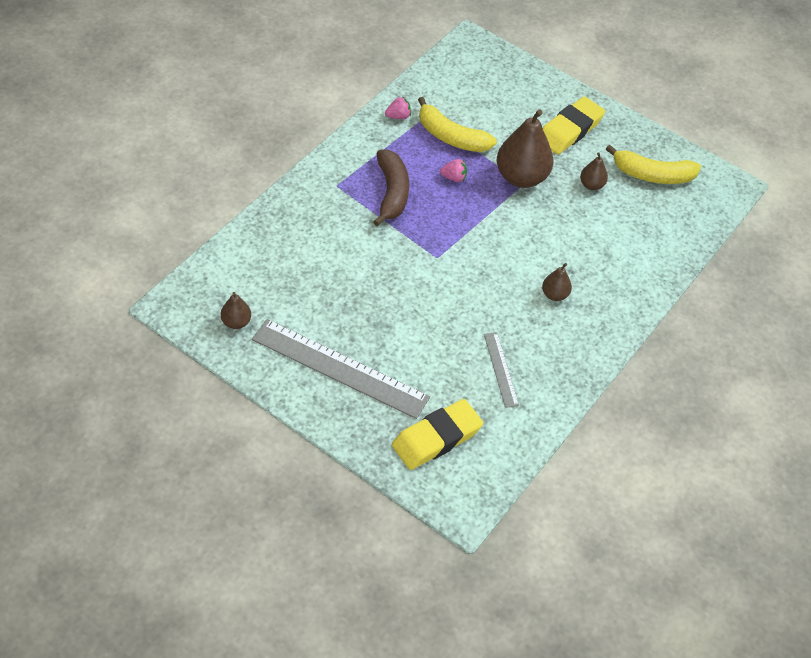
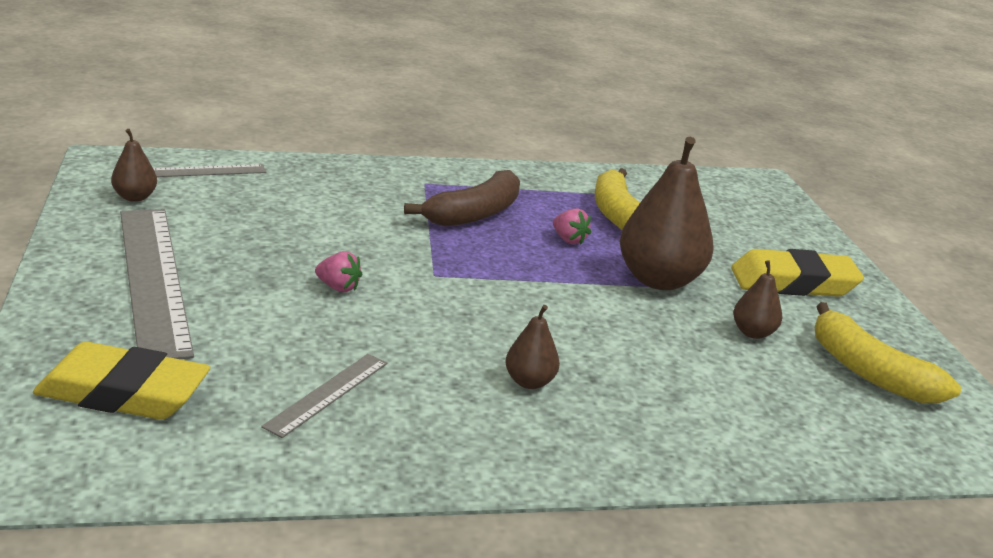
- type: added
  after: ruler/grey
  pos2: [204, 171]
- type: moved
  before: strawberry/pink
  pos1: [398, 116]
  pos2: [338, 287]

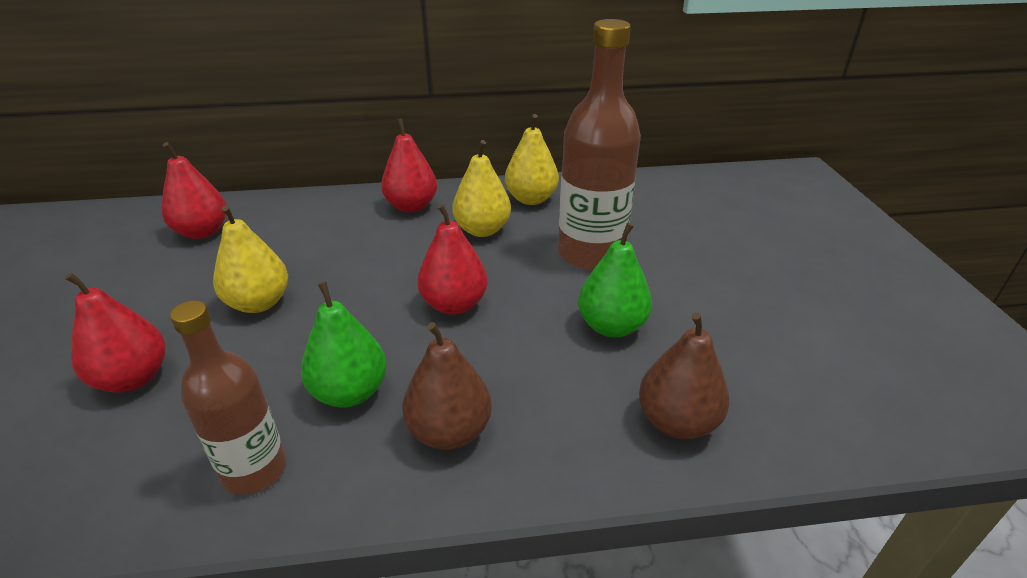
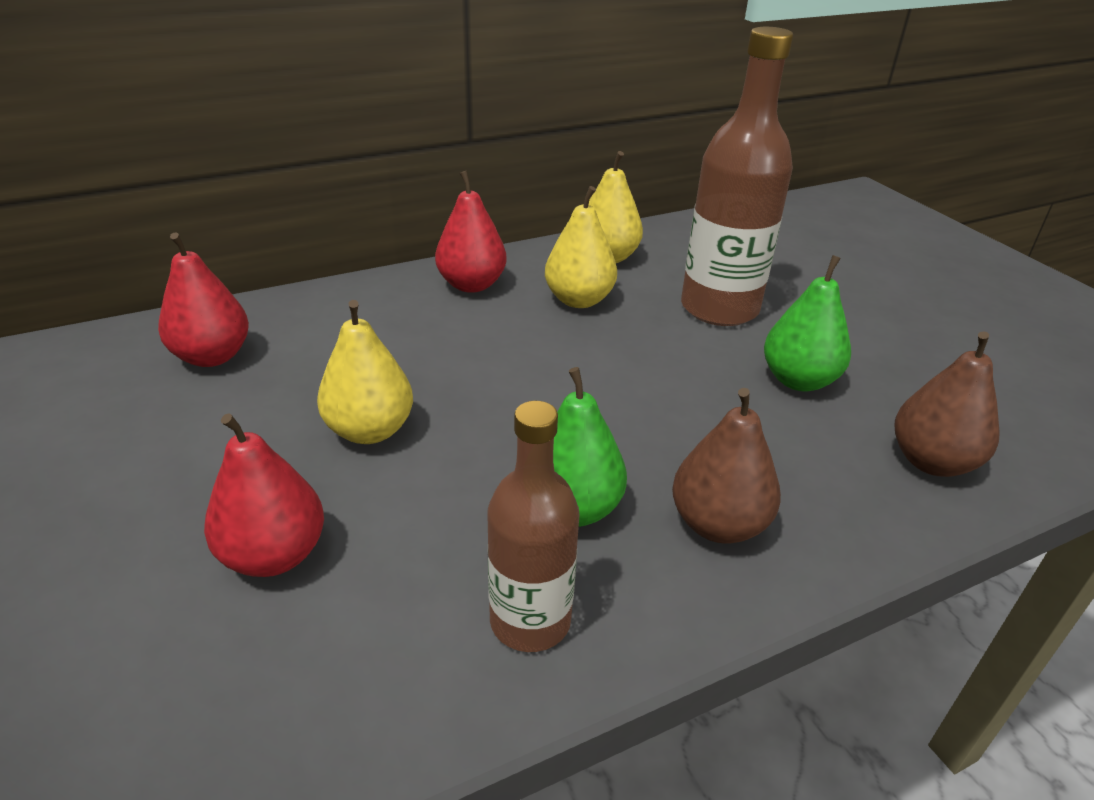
- type: removed
  before: pear/red
  pos1: [454, 304]

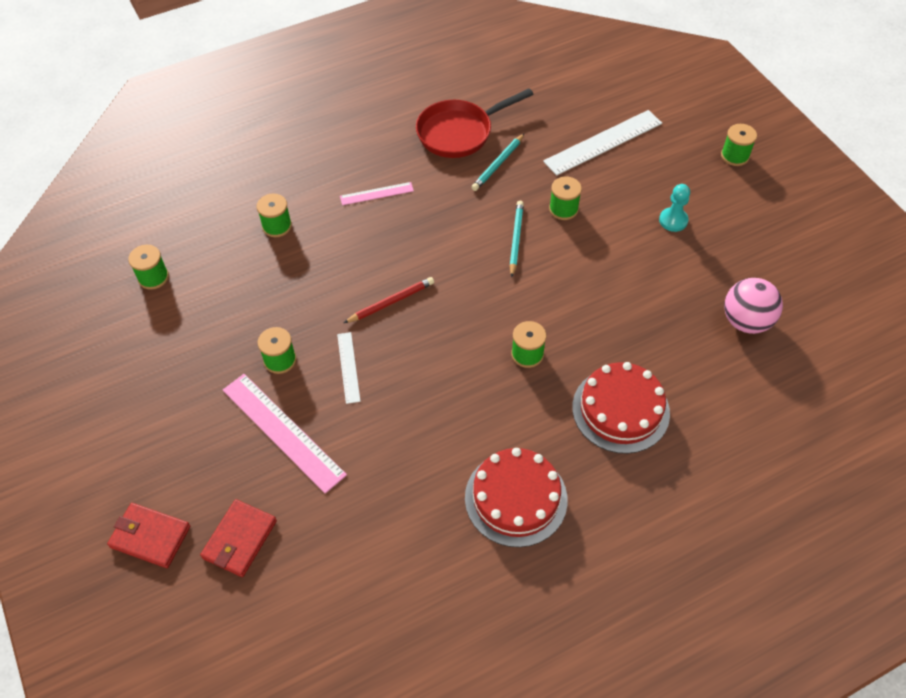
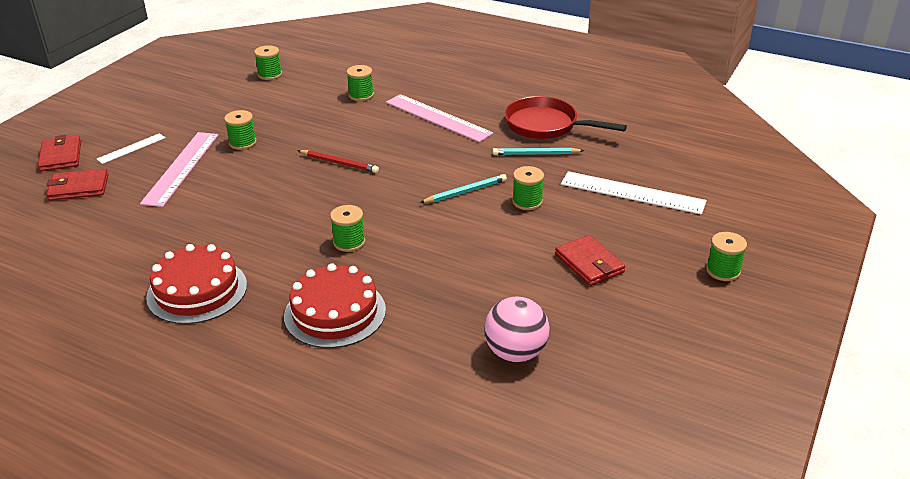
- type: moved
  before: ruler/white
  pos1: [348, 367]
  pos2: [131, 148]
- type: resized
  before: ruler/pink
  pos1: [376, 194]
  pos2: [437, 118]
  scale: 1.88
- type: replaced
  before: pawn/turquoise
  after: wallet/red
  pos1: [673, 220]
  pos2: [589, 263]

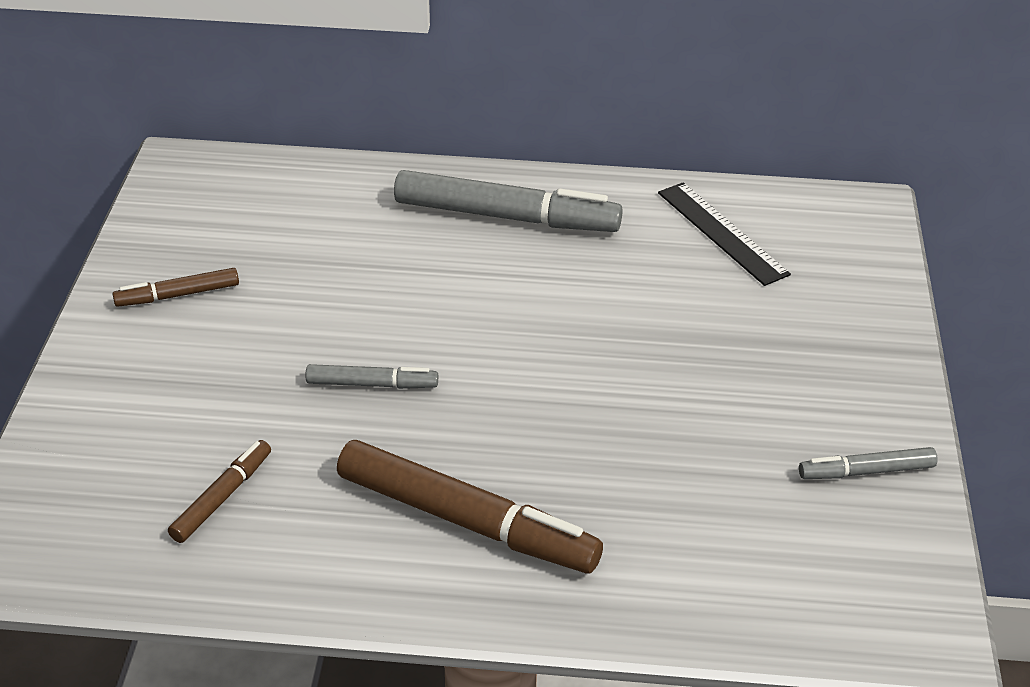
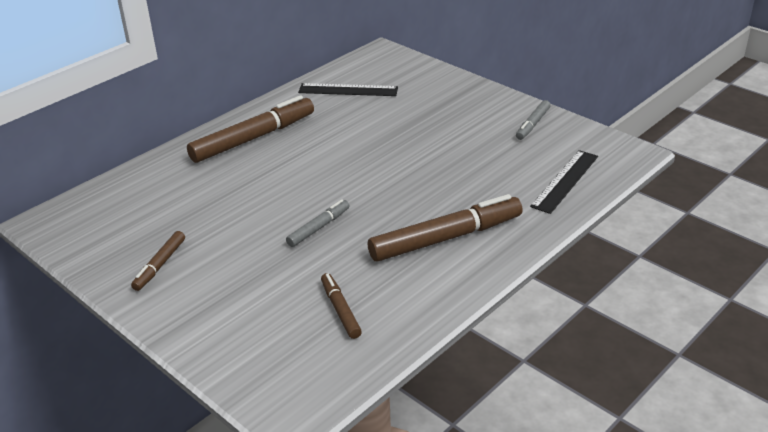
- type: recoloured
  before: marker/grey
  after: marker/brown
  pos1: [506, 216]
  pos2: [253, 138]
- type: added
  after: ruler/black
  pos2: [565, 181]

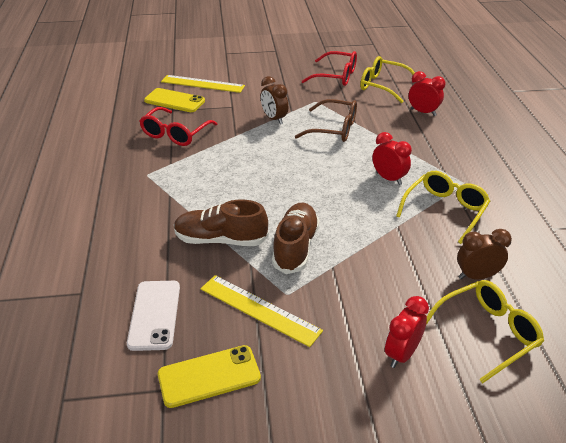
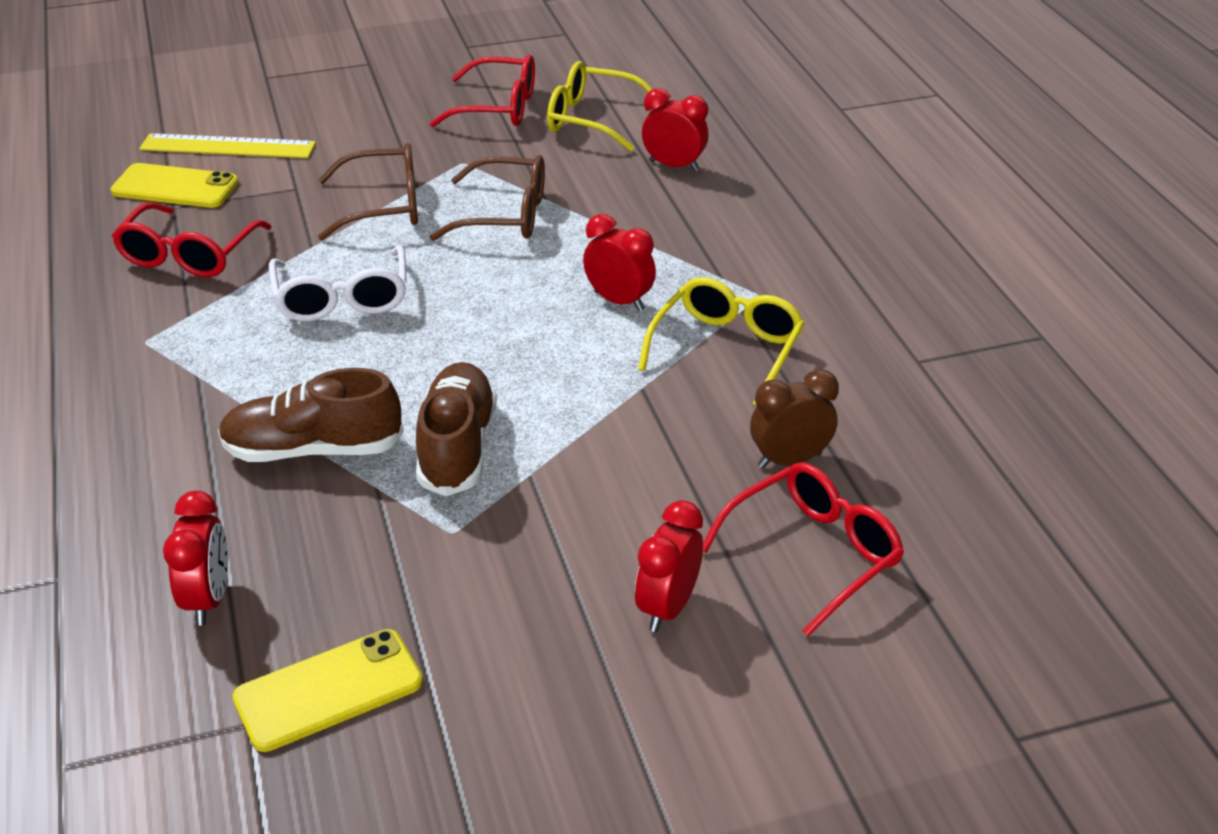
- type: replaced
  before: phone/white
  after: clock/red
  pos1: [154, 315]
  pos2: [208, 599]
- type: added
  after: glasses/white
  pos2: [342, 299]
- type: replaced
  before: clock/brown
  after: glasses/brown
  pos1: [274, 119]
  pos2: [384, 206]
- type: recoloured
  before: glasses/yellow
  after: glasses/red
  pos1: [488, 333]
  pos2: [813, 553]
- type: removed
  before: ruler/yellow
  pos1: [259, 309]

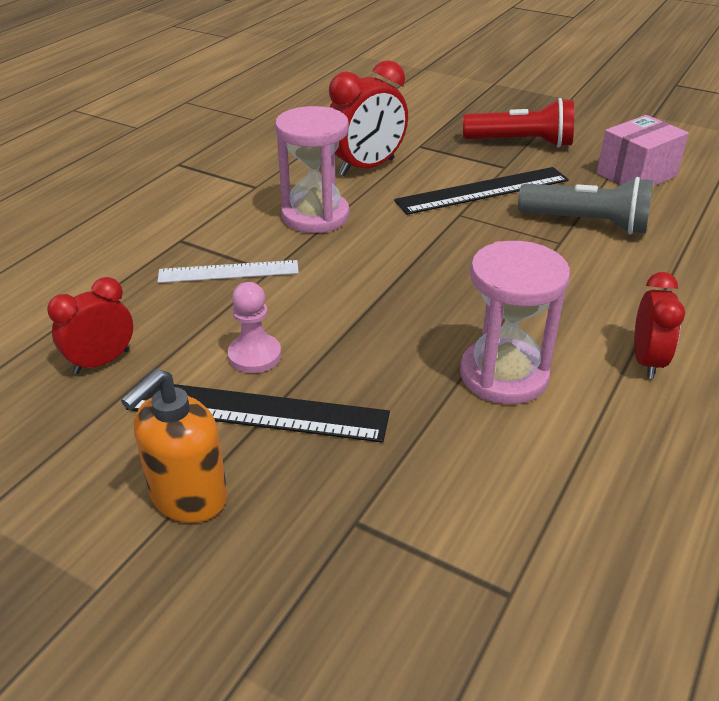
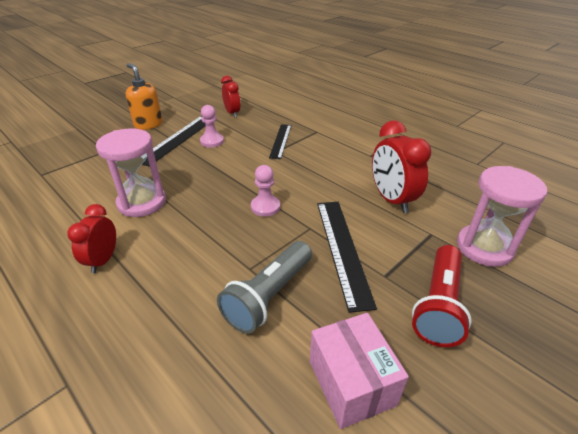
- type: turned
  before: clock/red
  pos1: [646, 361]
  pos2: [103, 260]
  turn: 75
- type: added
  after: pawn/pink
  pos2: [265, 207]
- type: recoloured
  before: ruler/white
  after: ruler/black
  pos1: [228, 271]
  pos2: [281, 141]
- type: moved
  before: hourglass/pink
  pos1: [315, 216]
  pos2: [484, 247]

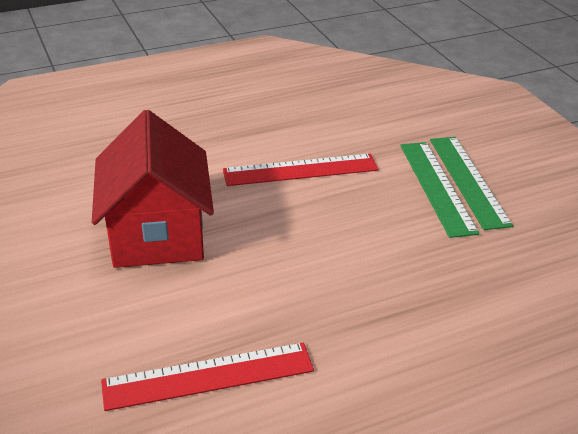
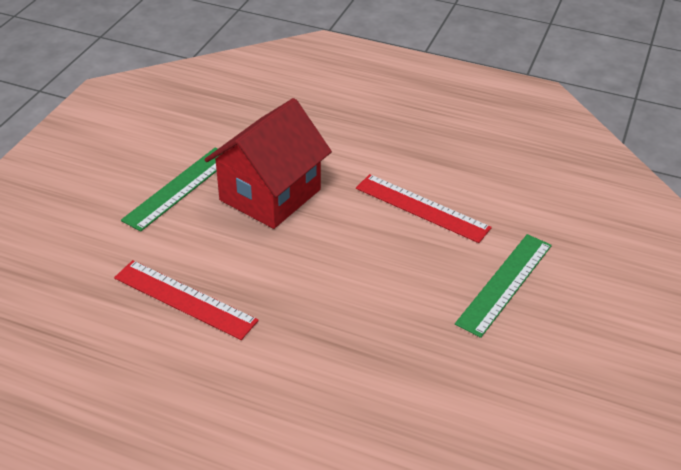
- type: moved
  before: ruler/green
  pos1: [468, 180]
  pos2: [179, 188]

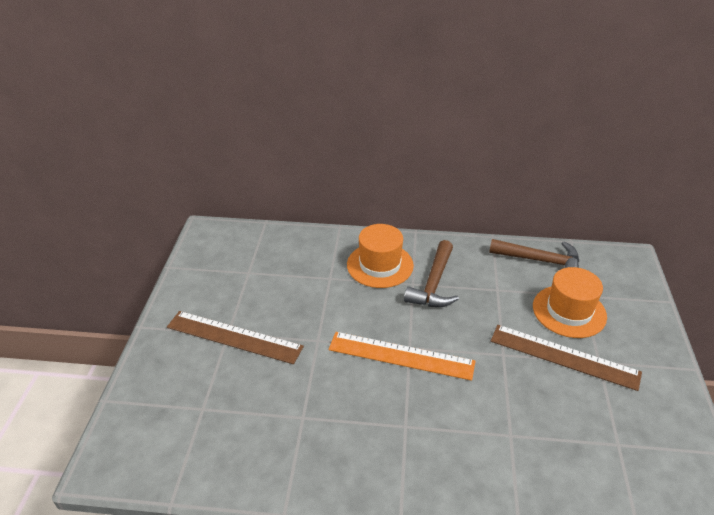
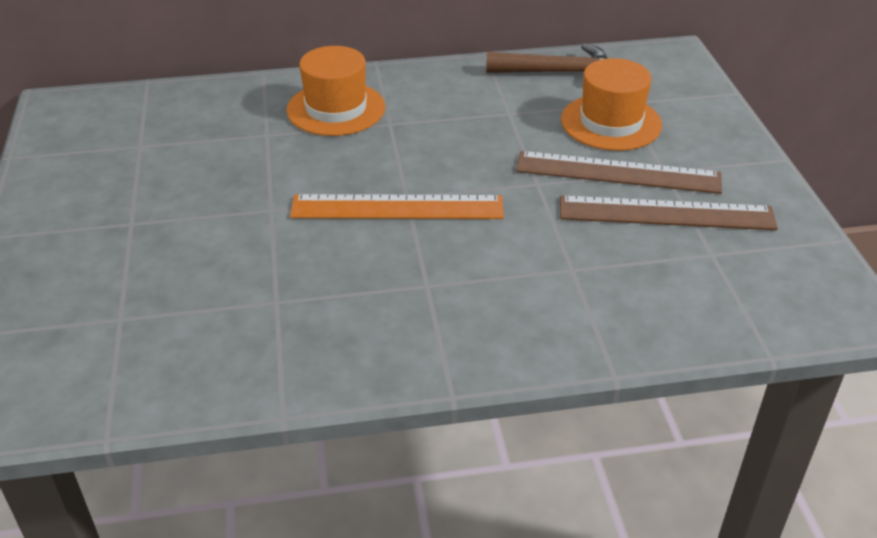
- type: moved
  before: ruler/brown
  pos1: [234, 337]
  pos2: [666, 214]
- type: removed
  before: hammer/brown
  pos1: [434, 284]

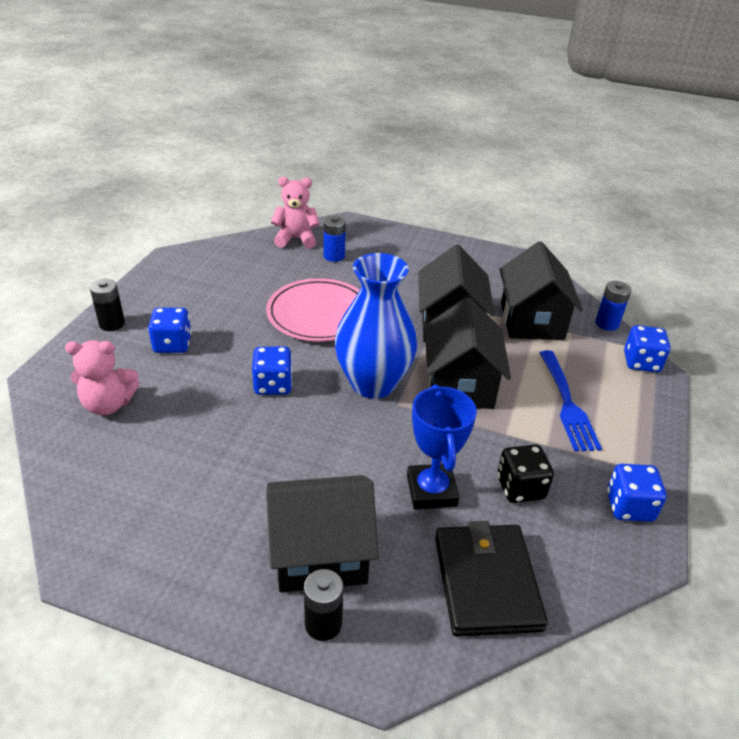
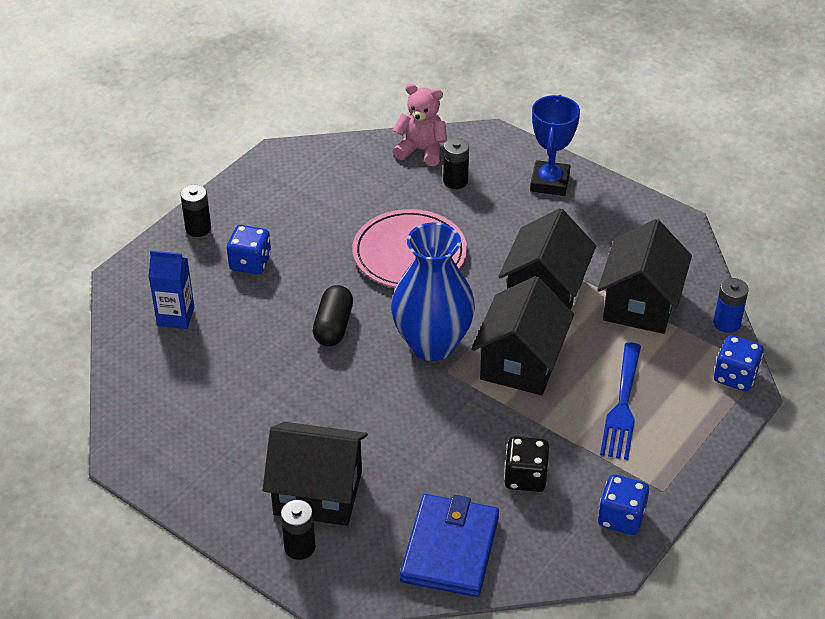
- type: replaced
  before: teddy bear/pink
  after: carton/blue
  pos1: [108, 404]
  pos2: [176, 316]
- type: replaced
  before: dice/blue
  after: capsule/black
  pos1: [273, 385]
  pos2: [333, 326]
- type: recoloured
  before: wallet/black
  after: wallet/blue
  pos1: [486, 582]
  pos2: [450, 548]
- type: recoloured
  before: battery/blue
  after: battery/black
  pos1: [334, 256]
  pos2: [455, 181]
- type: moved
  before: trophy/blue
  pos1: [431, 491]
  pos2: [550, 182]

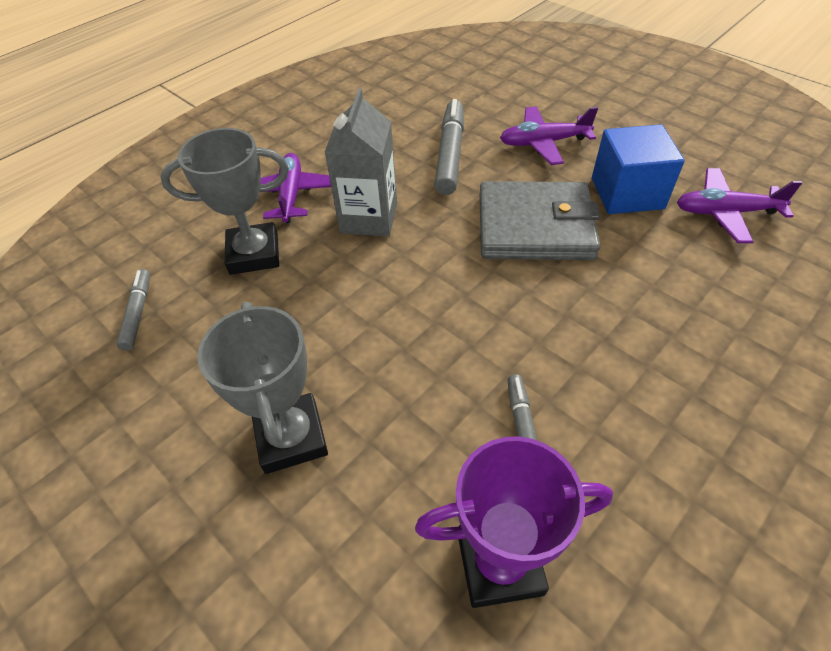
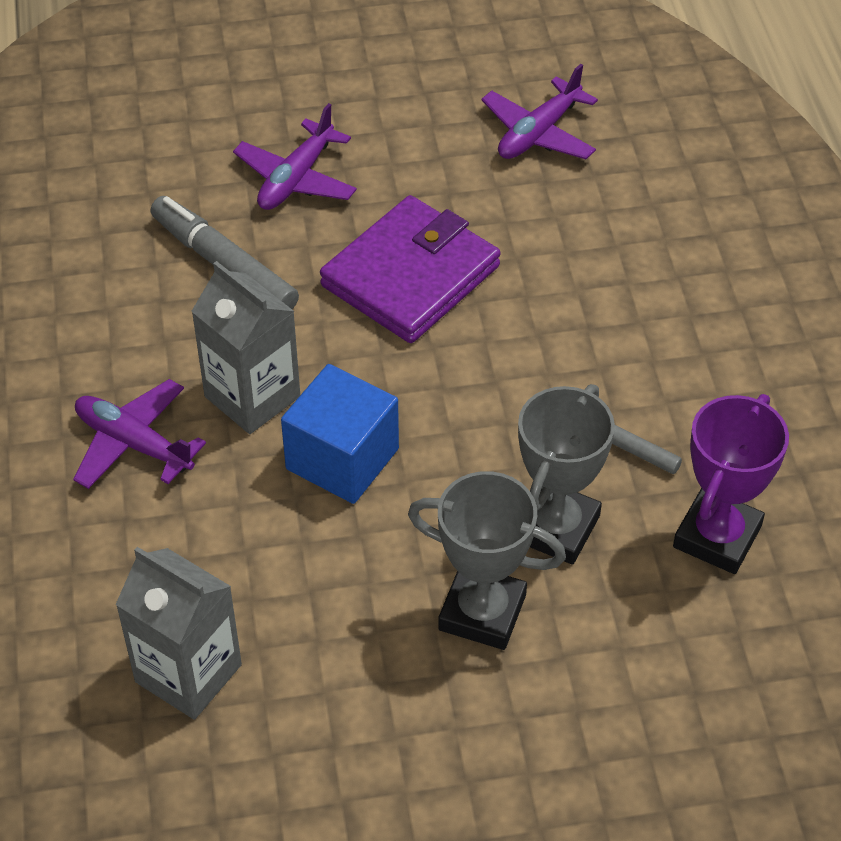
- type: replaced
  before: marker/grey
  after: carton/grey
  pos1: [138, 313]
  pos2: [188, 673]
- type: moved
  before: cube/blue
  pos1: [627, 193]
  pos2: [342, 459]
- type: recoloured
  before: wallet/grey
  after: wallet/purple
  pos1: [535, 226]
  pos2: [410, 276]
- type: moved
  before: trophy/grey
  pos1: [254, 254]
  pos2: [556, 527]

